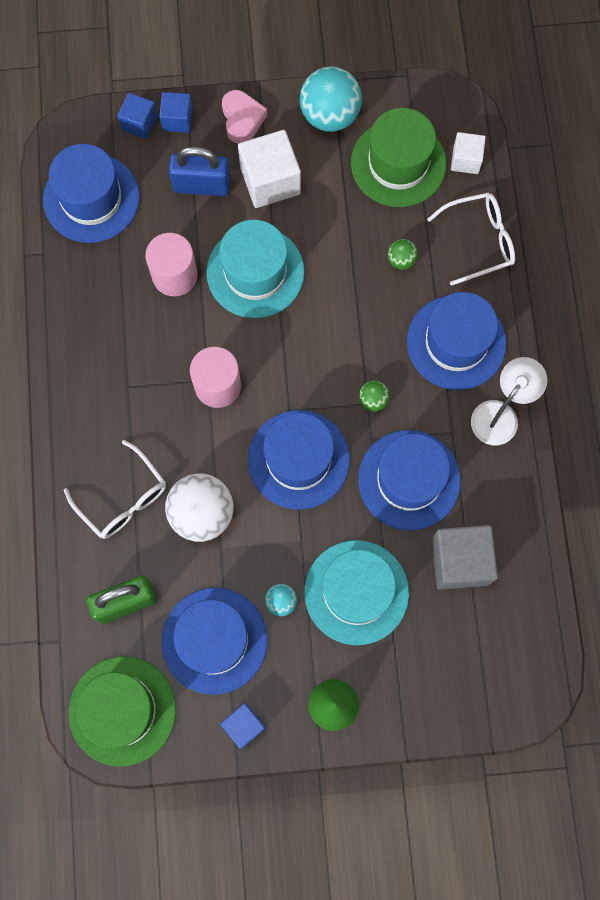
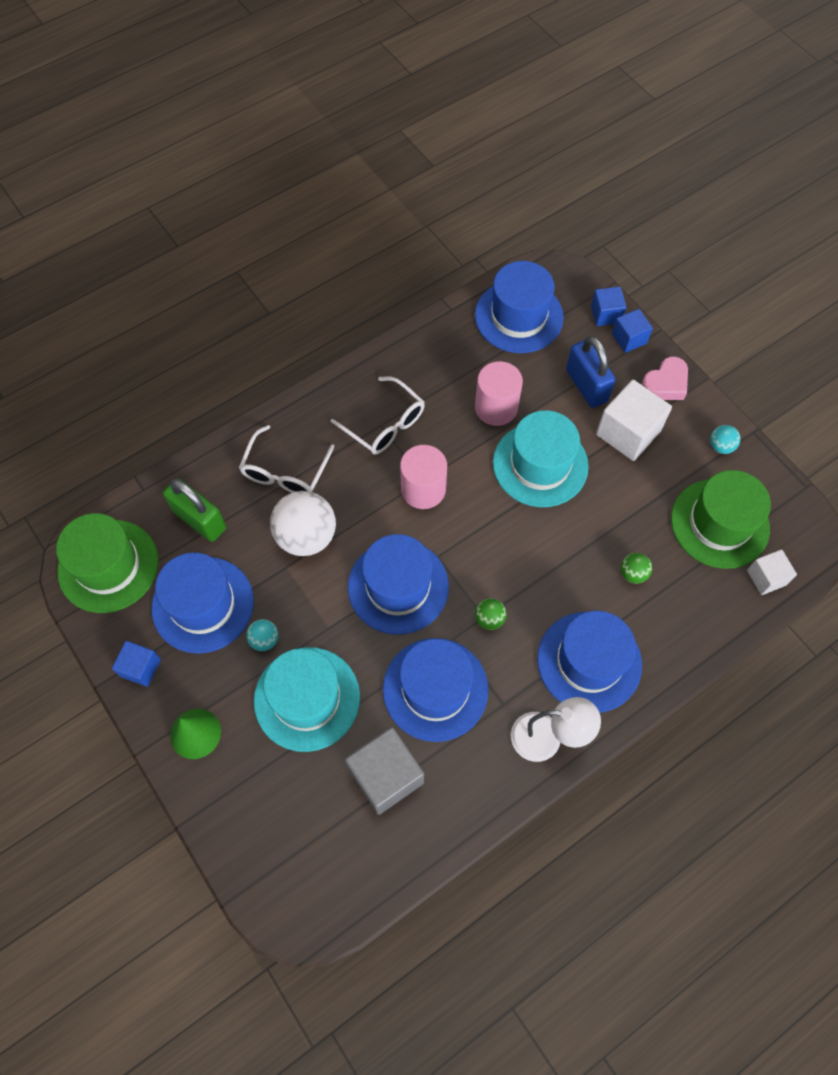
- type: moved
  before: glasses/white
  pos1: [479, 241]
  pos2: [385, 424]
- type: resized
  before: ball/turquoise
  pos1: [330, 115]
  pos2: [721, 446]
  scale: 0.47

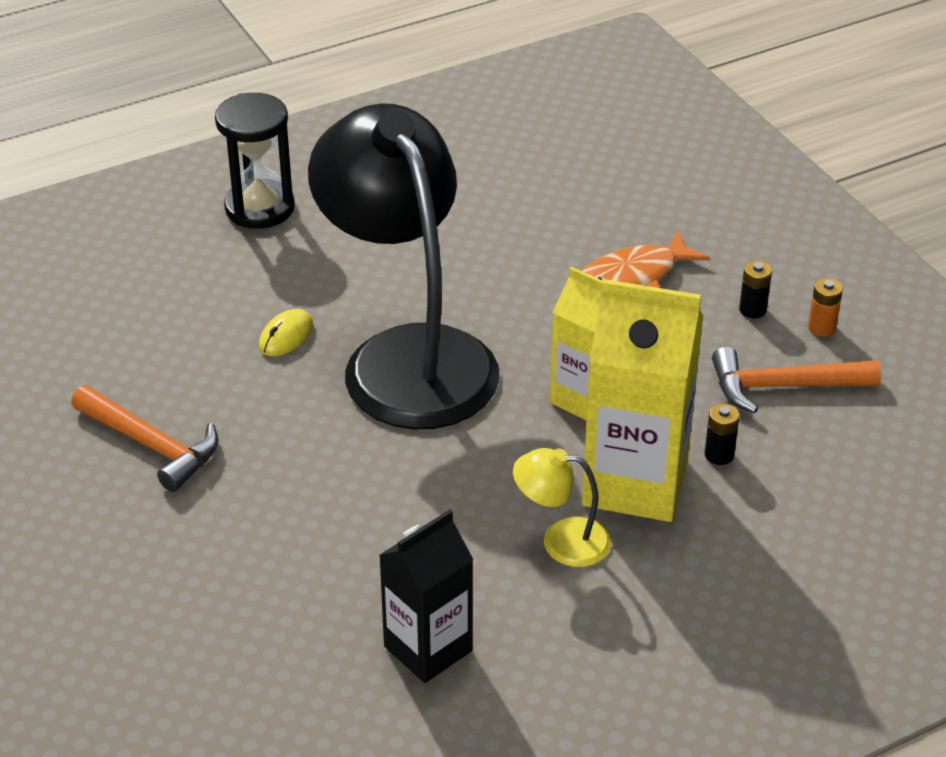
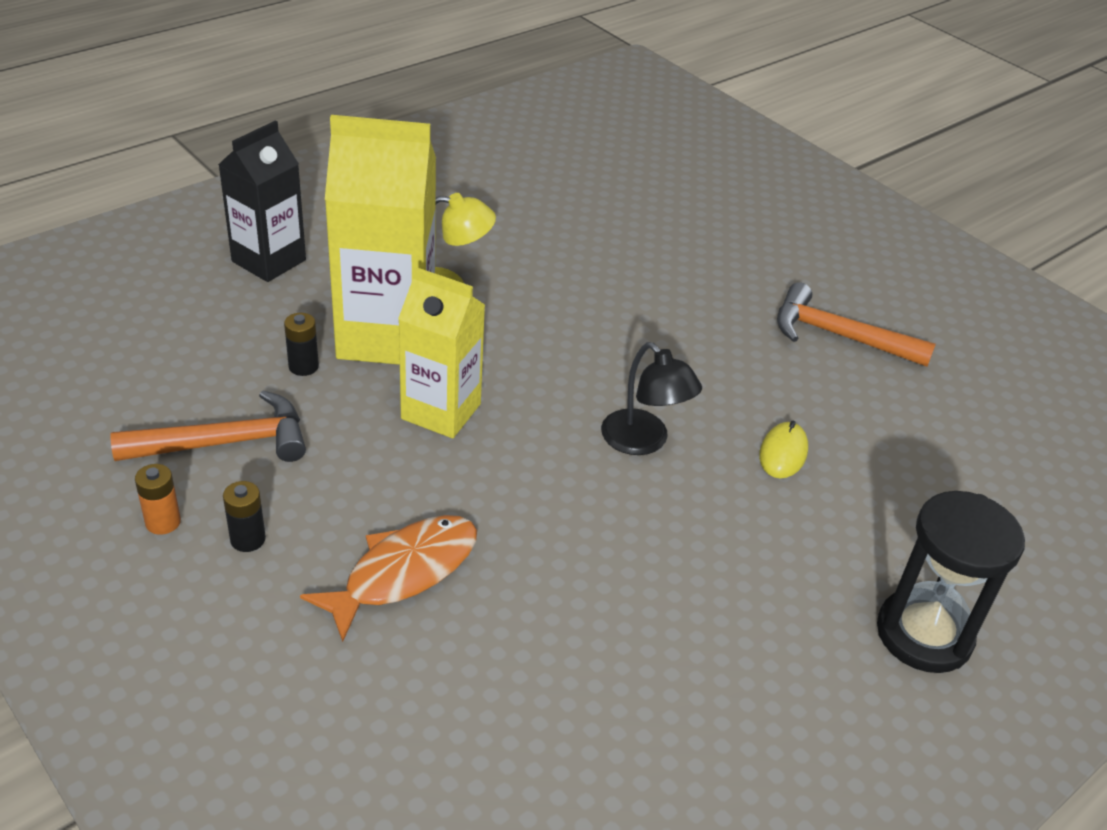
- type: moved
  before: carton/black
  pos1: [428, 648]
  pos2: [269, 261]
- type: resized
  before: lamp/black
  pos1: [408, 356]
  pos2: [643, 441]
  scale: 0.4

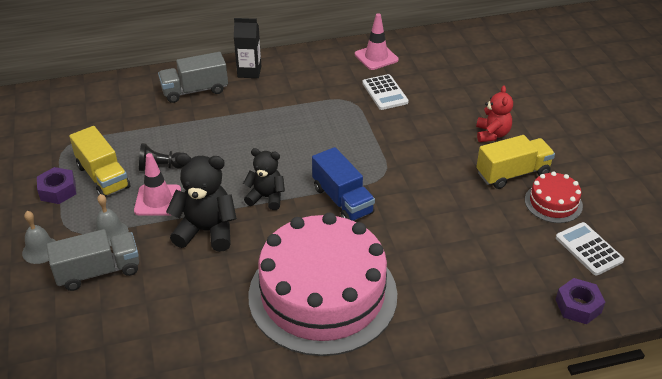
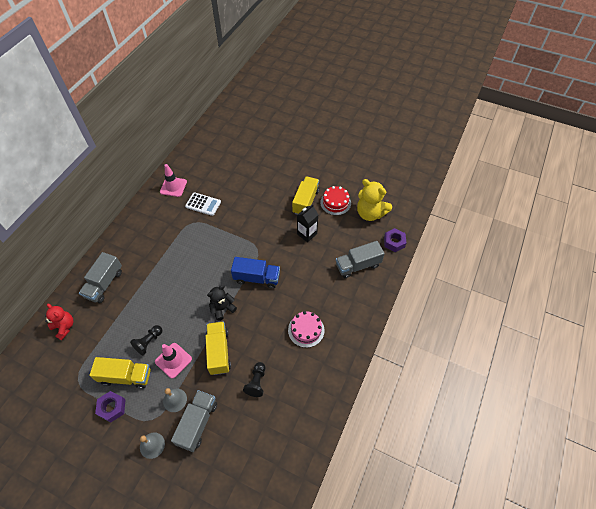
- type: moved
  before: teddy bear/red
  pos1: [492, 134]
  pos2: [64, 327]
- type: replaced
  before: teddy bear/black
  after: truck/yellow
  pos1: [206, 231]
  pos2: [219, 352]
- type: added
  after: pawn/black
  pos2: [256, 382]
- type: resized
  before: cake/pink
  pos1: [322, 294]
  pos2: [306, 330]
  scale: 0.43
- type: moved
  before: carton/black
  pos1: [249, 72]
  pos2: [307, 234]
- type: added
  after: truck/grey
  pos2: [358, 265]
- type: replaced
  before: calculator/white
  after: teddy bear/yellow
  pos1: [588, 249]
  pos2: [370, 213]

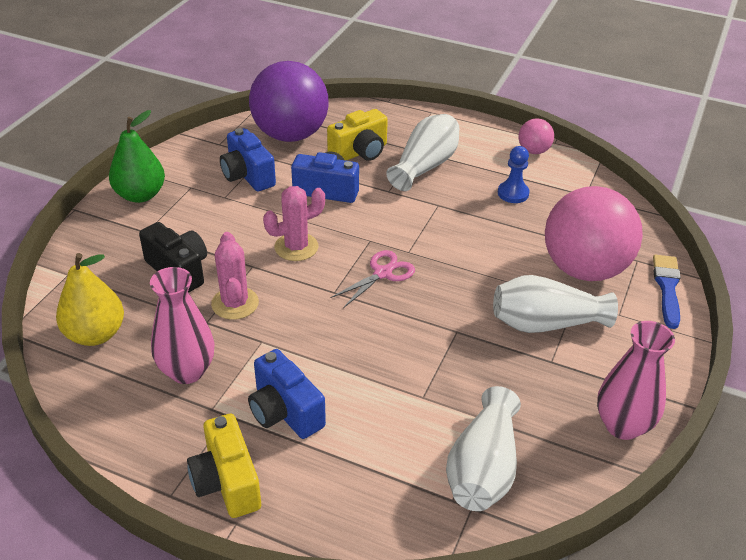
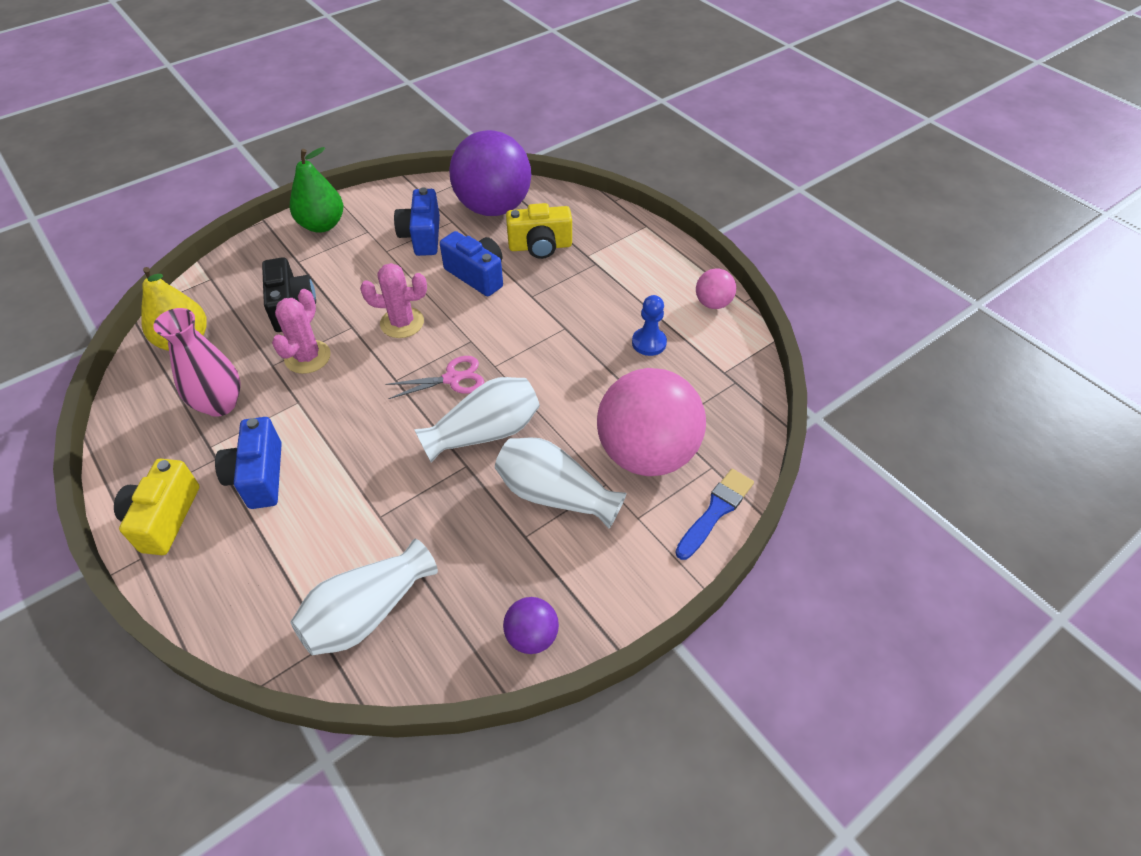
- type: moved
  before: vase/white
  pos1: [425, 166]
  pos2: [484, 433]
- type: replaced
  before: vase/pink
  after: ball/purple
  pos1: [622, 425]
  pos2: [532, 636]

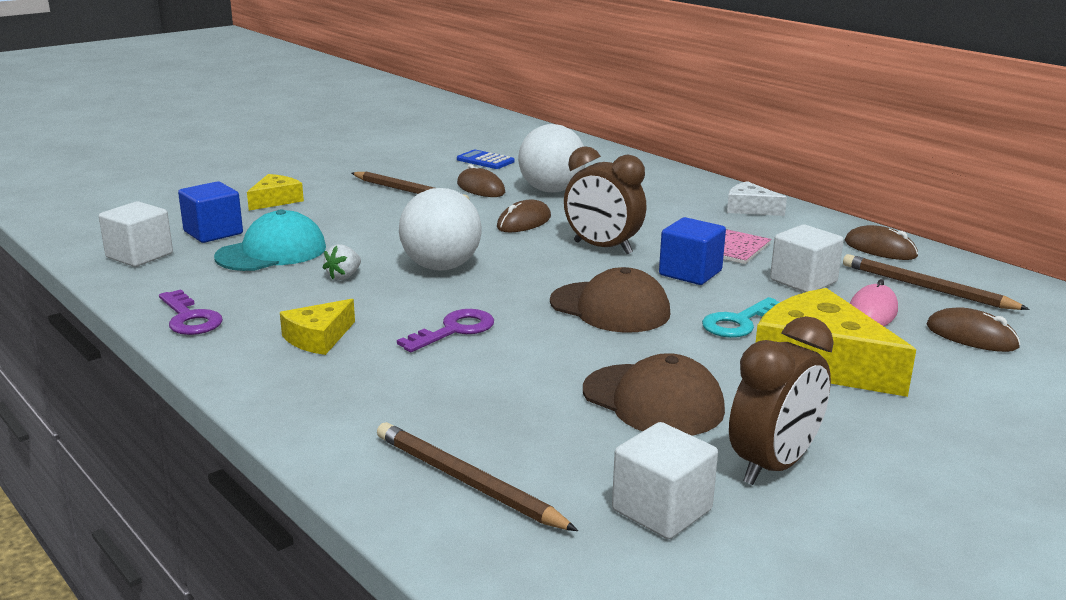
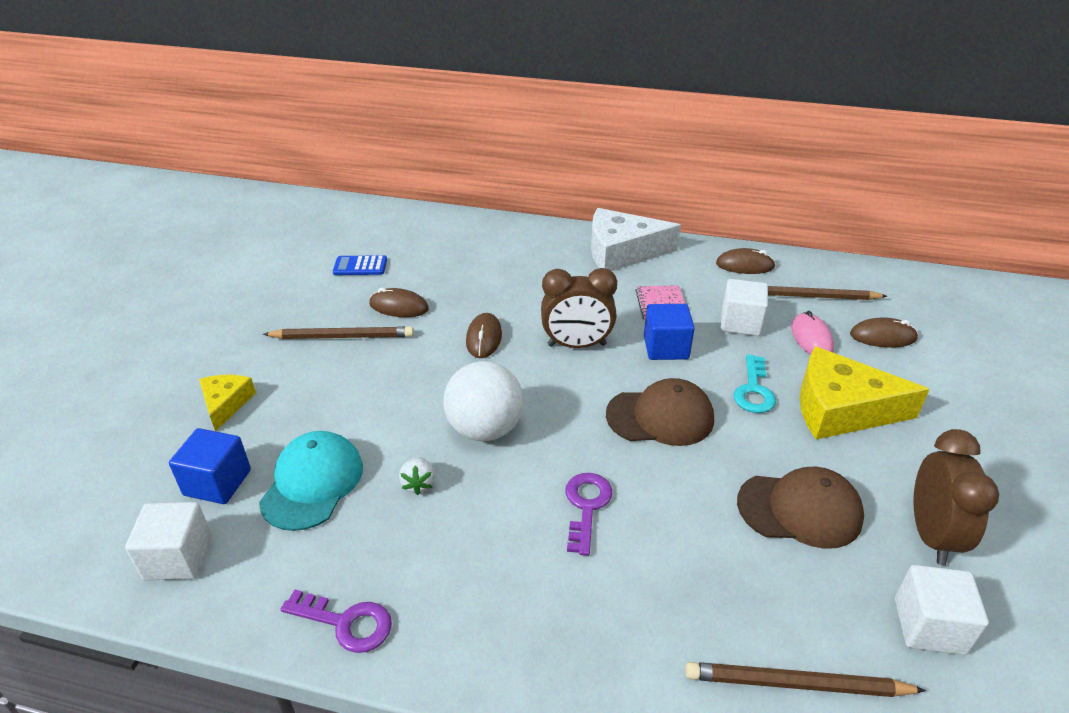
- type: resized
  before: cheese/white
  pos1: [750, 208]
  pos2: [622, 252]
  scale: 1.85
- type: removed
  before: cheese/yellow
  pos1: [318, 338]
- type: removed
  before: ball/white
  pos1: [551, 190]

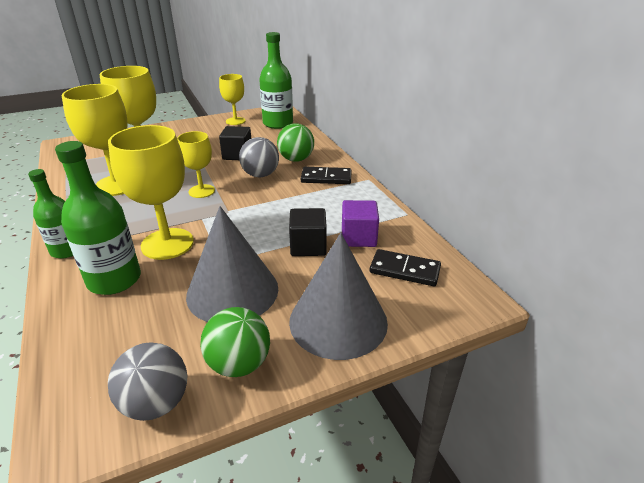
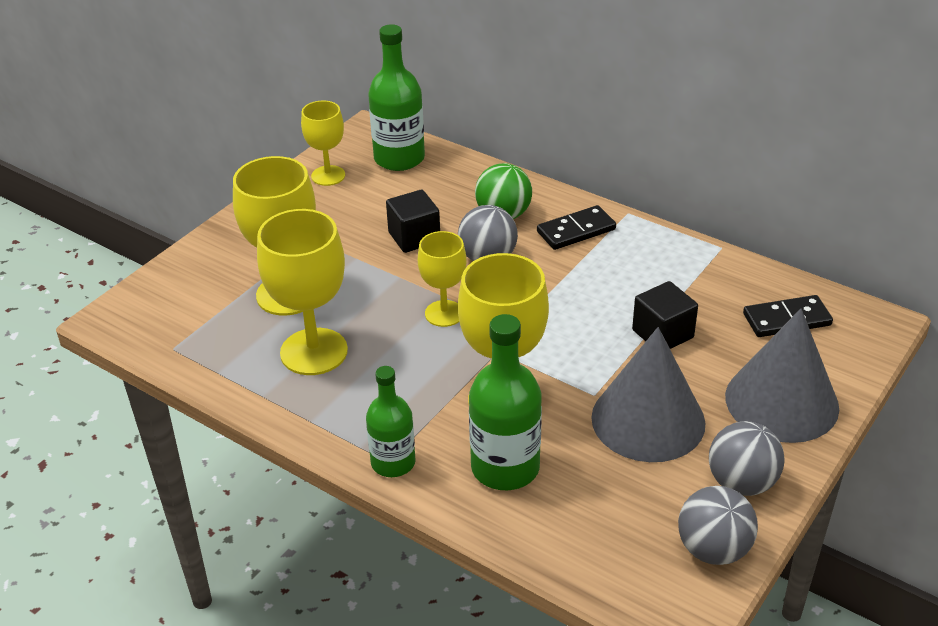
- type: recoloured
  before: ball/green
  after: ball/grey
  pos1: [239, 364]
  pos2: [741, 483]
- type: removed
  before: cube/purple
  pos1: [358, 237]

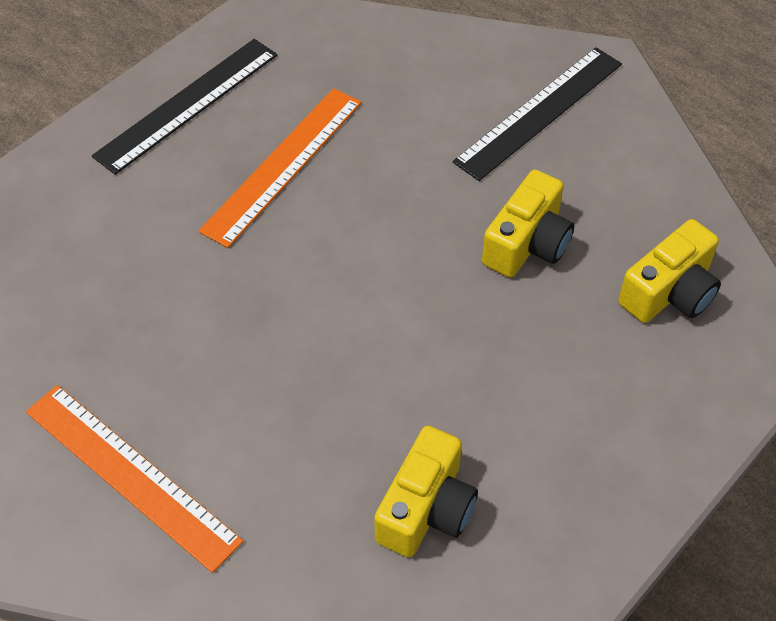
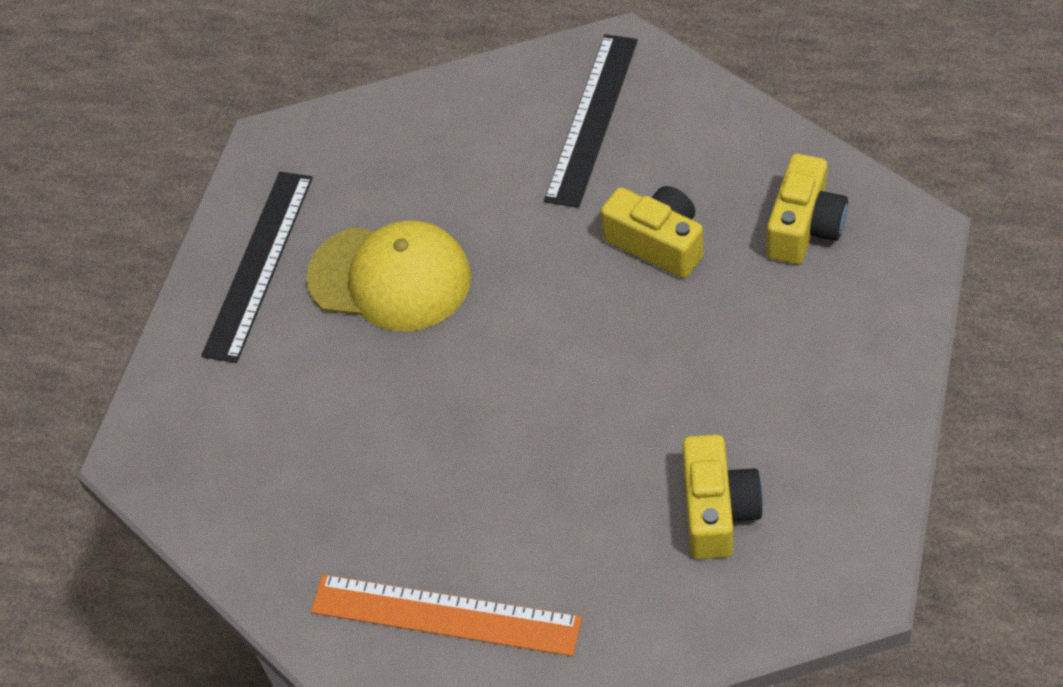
- type: replaced
  before: ruler/orange
  after: cap/yellow
  pos1: [283, 165]
  pos2: [390, 278]
- type: turned
  before: camera/yellow
  pos1: [527, 243]
  pos2: [657, 243]
  turn: -60

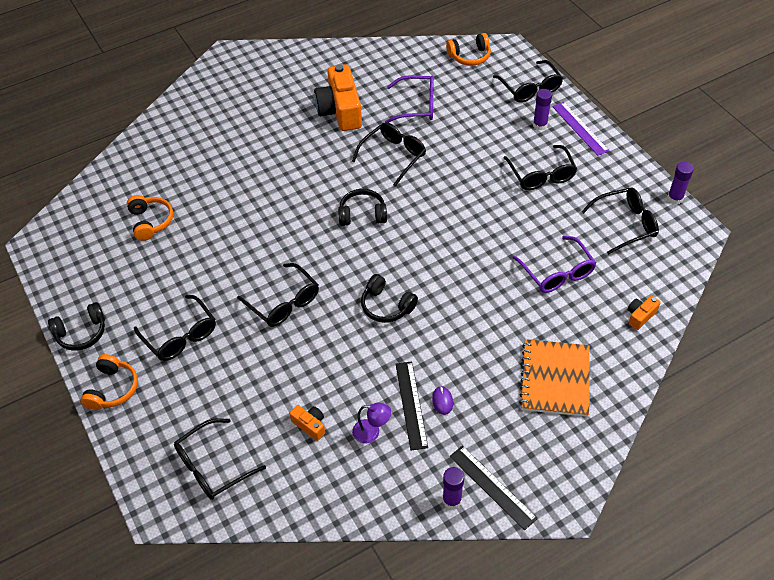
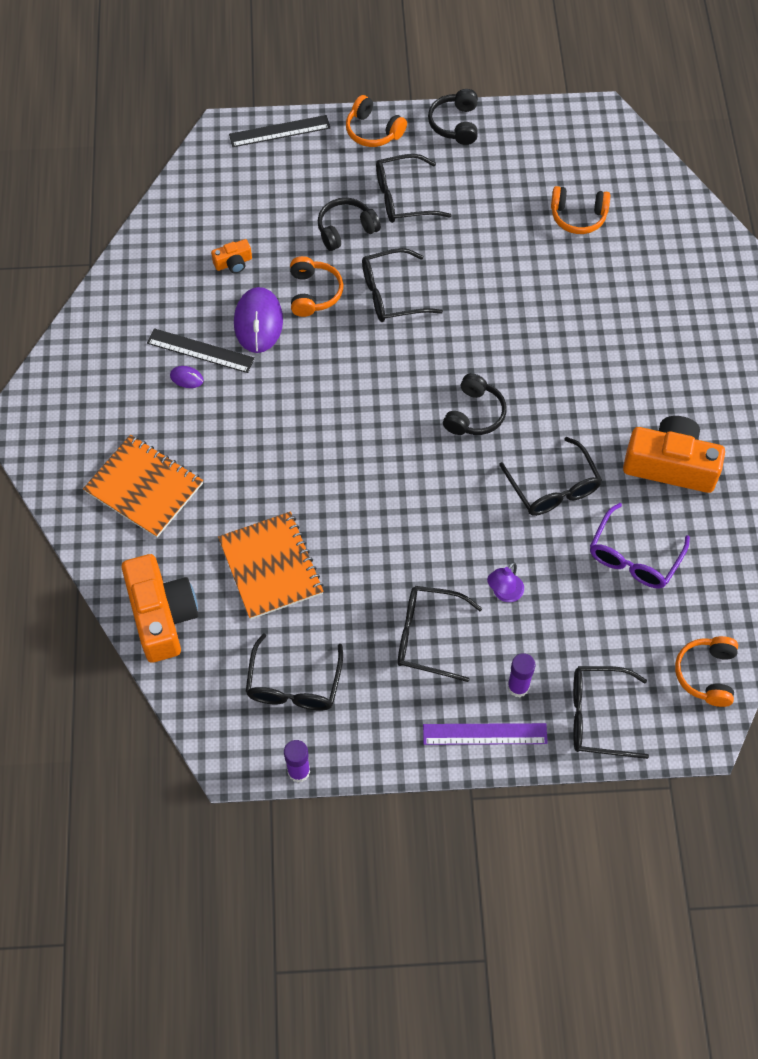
- type: resized
  before: camera/orange
  pos1: [640, 316]
  pos2: [162, 616]
  scale: 2.22
- type: replaced
  before: glasses/purple
  after: notebook/orange
  pos1: [557, 273]
  pos2: [271, 567]
- type: moved
  before: ruler/black
  pos1: [492, 486]
  pos2: [279, 131]
- type: added
  after: mouse/purple
  pos2: [258, 322]
- type: added
  after: headphones/orange
  pos2: [313, 293]
- type: moved
  before: headphones/black
  pos1: [386, 306]
  pos2: [346, 230]
- type: moved
  before: lamp/purple
  pos1: [372, 432]
  pos2: [504, 593]
- type: removed
  before: glasses/black
  pos1: [212, 467]
- type: removed
  before: glue stick/purple
  pos1: [452, 500]

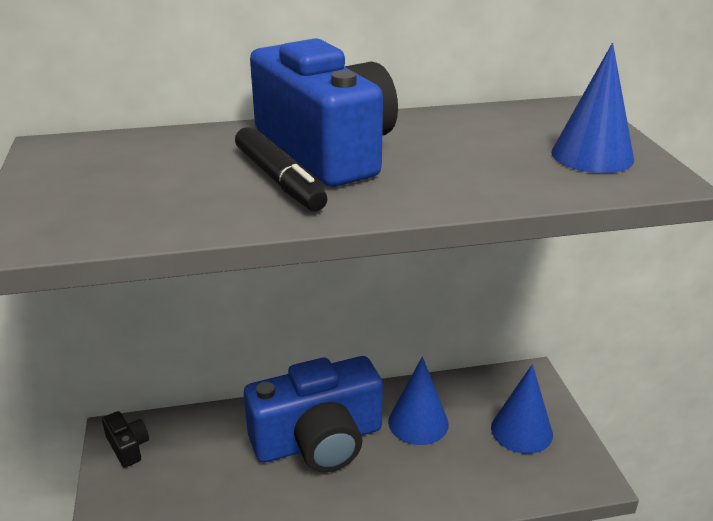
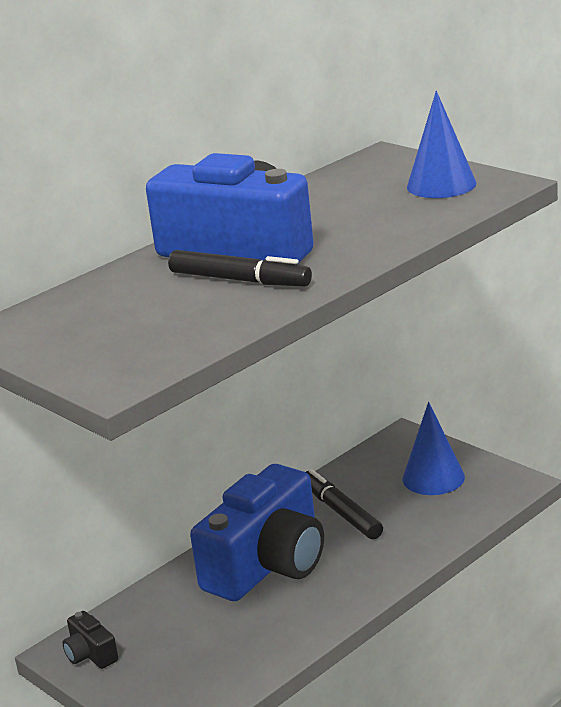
- type: turned
  before: camera/black
  pos1: [127, 447]
  pos2: [90, 654]
  turn: -150
- type: replaced
  before: cone/blue
  after: marker/black
  pos1: [418, 422]
  pos2: [341, 512]

